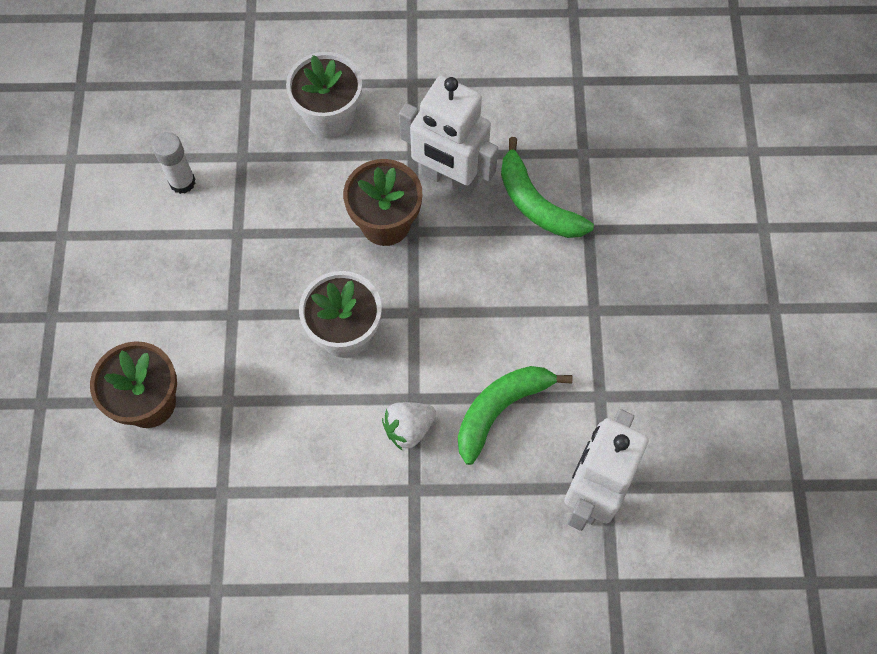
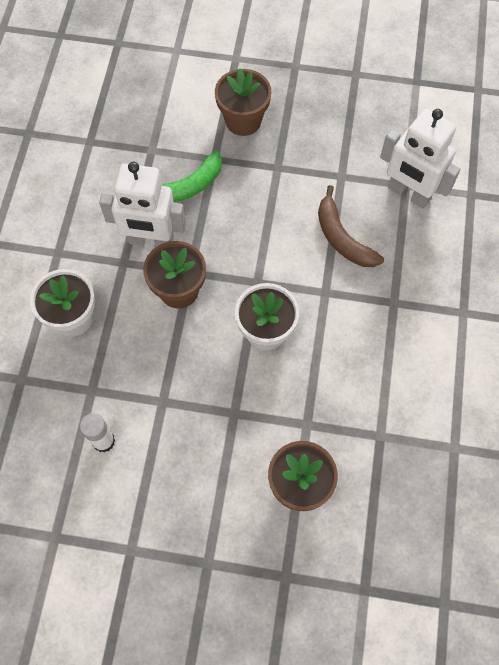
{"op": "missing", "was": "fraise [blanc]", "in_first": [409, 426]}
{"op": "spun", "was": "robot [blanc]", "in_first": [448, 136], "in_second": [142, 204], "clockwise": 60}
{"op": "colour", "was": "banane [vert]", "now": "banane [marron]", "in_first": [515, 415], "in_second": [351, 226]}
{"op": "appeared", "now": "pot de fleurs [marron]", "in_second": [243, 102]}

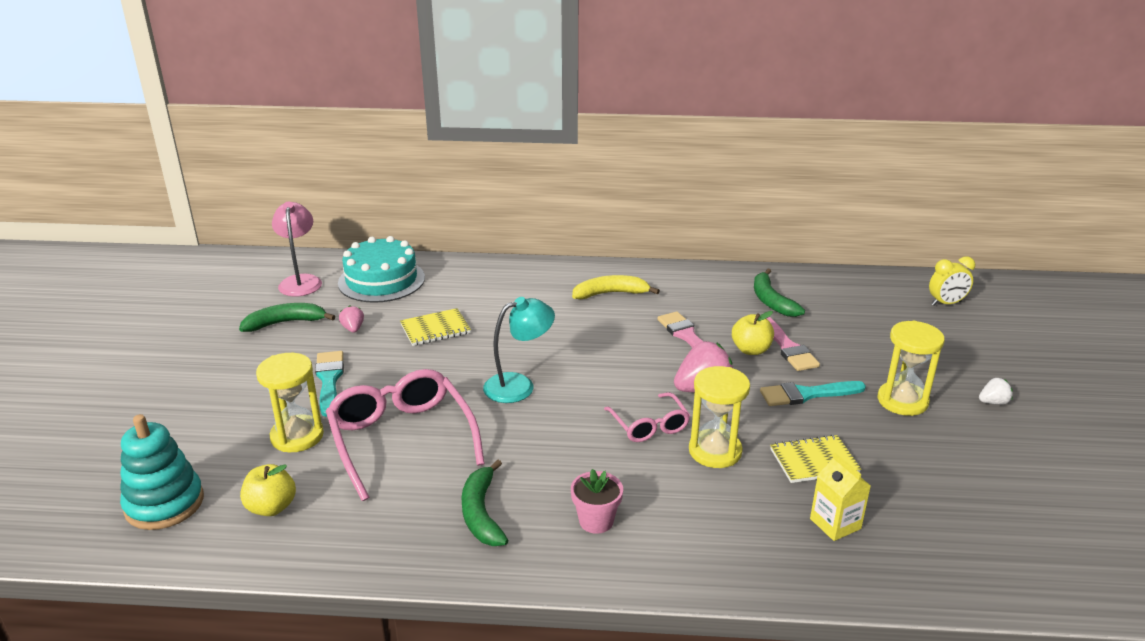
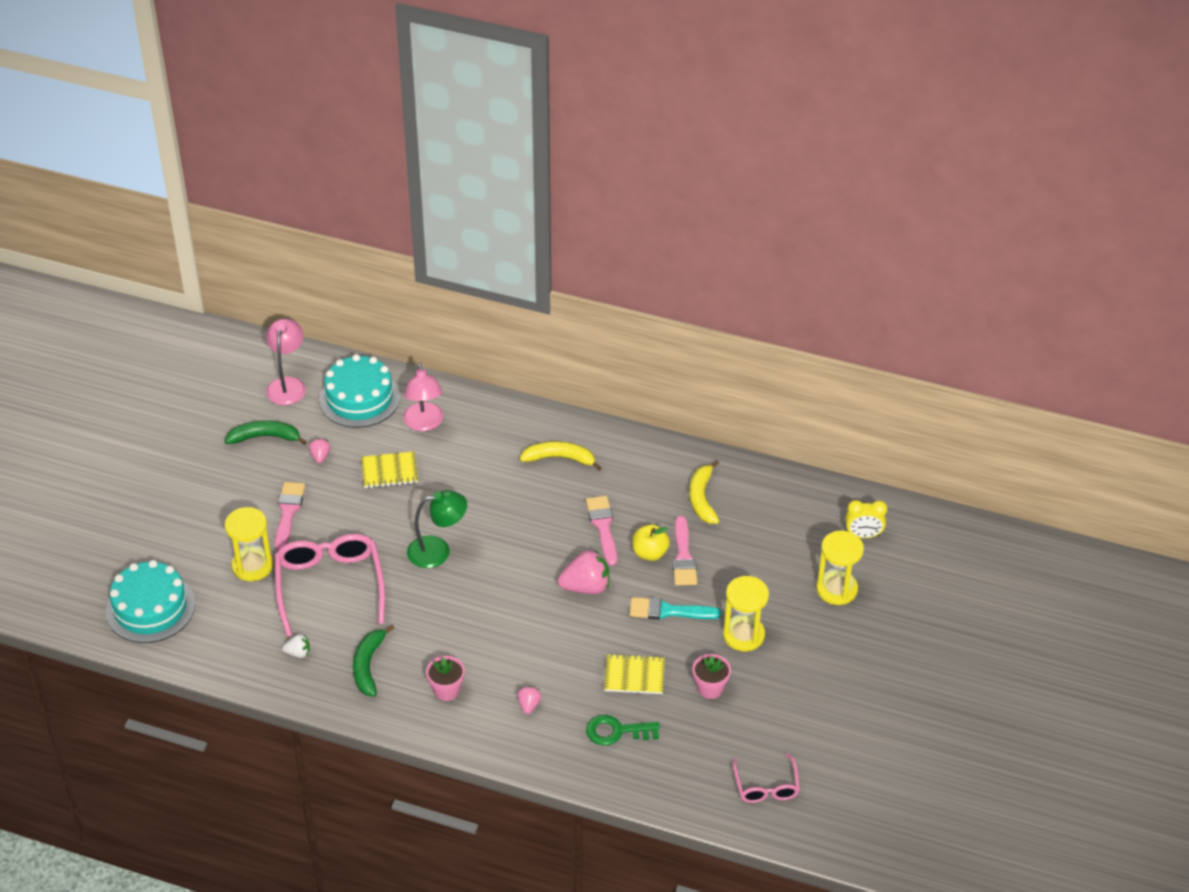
{"op": "exchanged", "was": "jouet à empiler [turquoise]", "now": "gâteau [turquoise]", "in_first": [162, 472], "in_second": [150, 601]}
{"op": "missing", "was": "pomme [jaune]", "in_first": [268, 490]}
{"op": "colour", "was": "pinceau [turquoise]", "now": "pinceau [rose]", "in_first": [329, 384], "in_second": [290, 516]}
{"op": "colour", "was": "lampe [turquoise]", "now": "lampe [vert]", "in_first": [519, 350], "in_second": [437, 529]}
{"op": "relocated", "was": "lunettes [rose]", "in_first": [647, 417], "in_second": [766, 778]}
{"op": "relocated", "was": "sablier [jaune]", "in_first": [719, 417], "in_second": [840, 568]}
{"op": "colour", "was": "banane [vert]", "now": "banane [jaune]", "in_first": [779, 293], "in_second": [704, 492]}
{"op": "exchanged", "was": "brique de lait [jaune]", "now": "clé [vert]", "in_first": [840, 497], "in_second": [623, 730]}
{"op": "relocated", "was": "fraise [blanc]", "in_first": [996, 391], "in_second": [296, 646]}
{"op": "appeared", "now": "lampe [rose]", "in_second": [423, 397]}
{"op": "appeared", "now": "fraise [rose]", "in_second": [529, 700]}
{"op": "appeared", "now": "pot de fleurs [rose]", "in_second": [712, 676]}

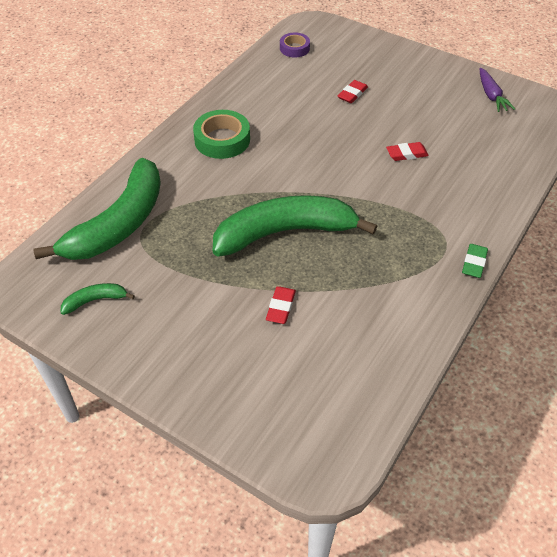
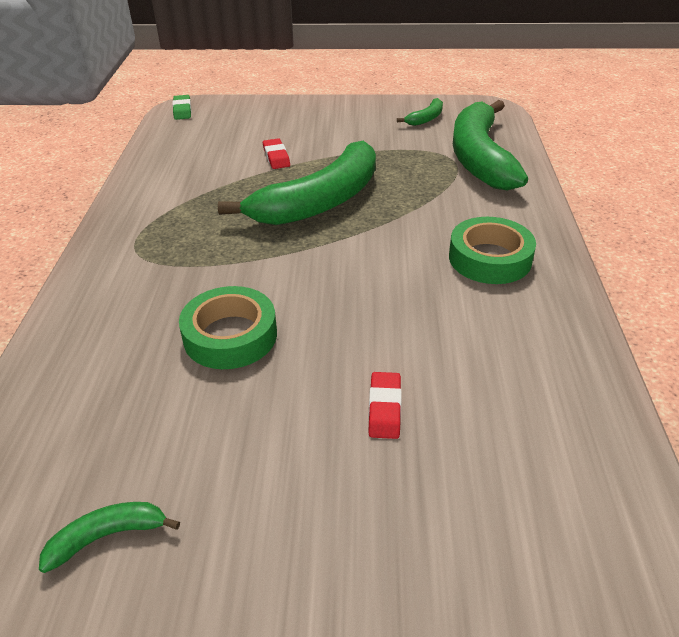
{"op": "missing", "was": "ruban adhésif [violet]", "in_first": [295, 45]}
{"op": "exchanged", "was": "gomme [rouge]", "now": "ruban adhésif [vert]", "in_first": [407, 151], "in_second": [228, 327]}
{"op": "relocated", "was": "gomme [vert]", "in_first": [475, 261], "in_second": [181, 107]}
{"op": "exchanged", "was": "carotte [violet]", "now": "banane [vert]", "in_first": [497, 90], "in_second": [109, 537]}

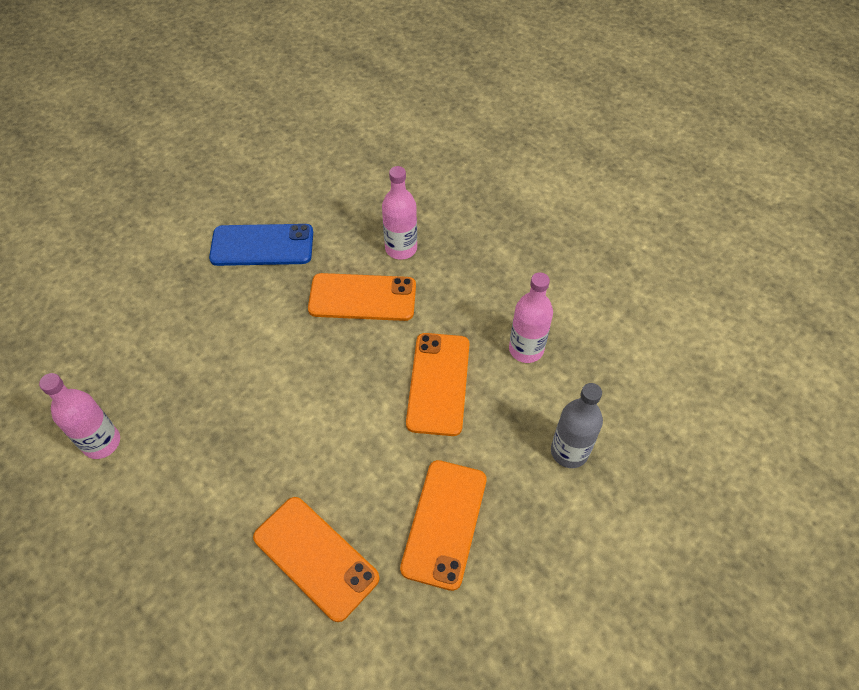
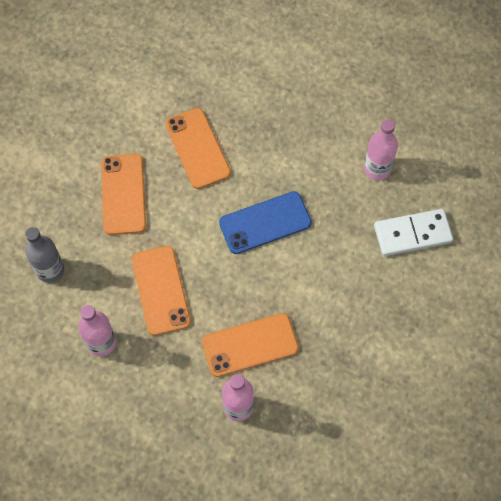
{"op": "relocated", "was": "téléphone [bleu]", "in_first": [261, 245], "in_second": [265, 222]}
{"op": "spun", "was": "téléphone [orange]", "in_first": [316, 559], "in_second": [198, 148], "clockwise": 45}
{"op": "appeared", "now": "domino [blanc]", "in_second": [413, 232]}

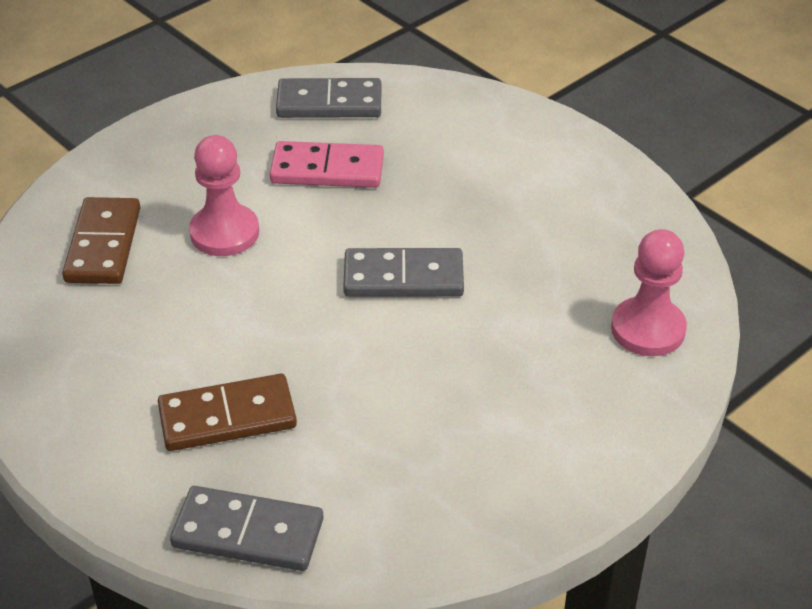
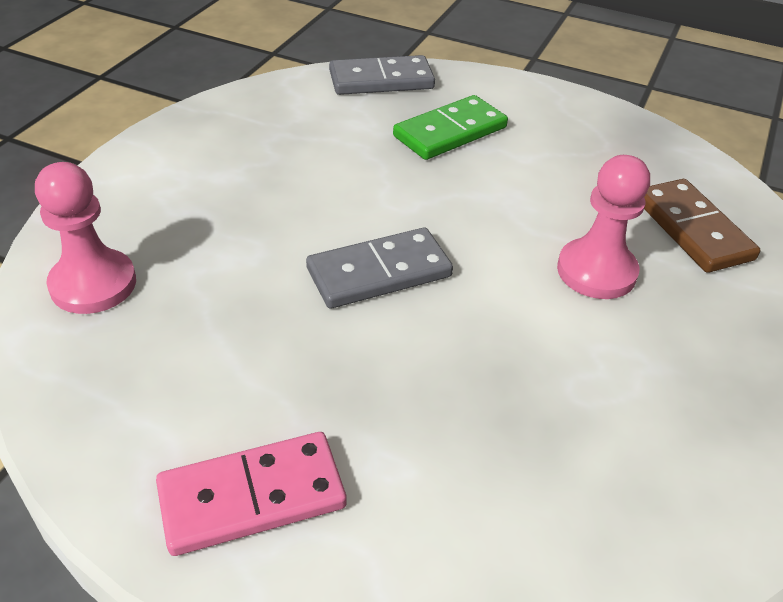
{"op": "colour", "was": "domino [marron]", "now": "domino [vert]", "in_first": [227, 412], "in_second": [450, 127]}
{"op": "relocated", "was": "domino [rose]", "in_first": [327, 164], "in_second": [251, 494]}
{"op": "missing", "was": "domino [gris]", "in_first": [328, 98]}

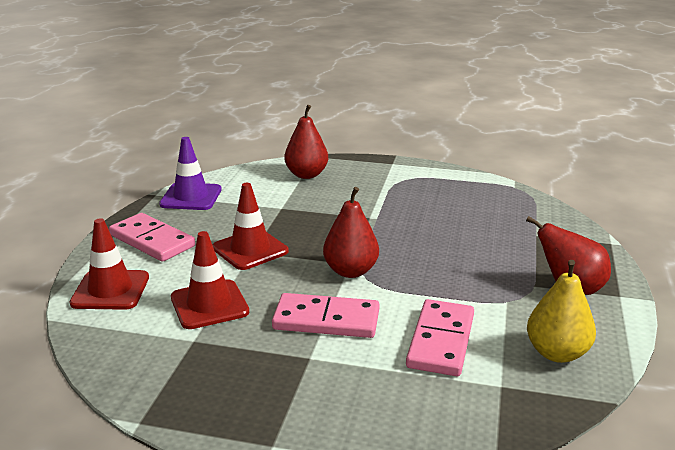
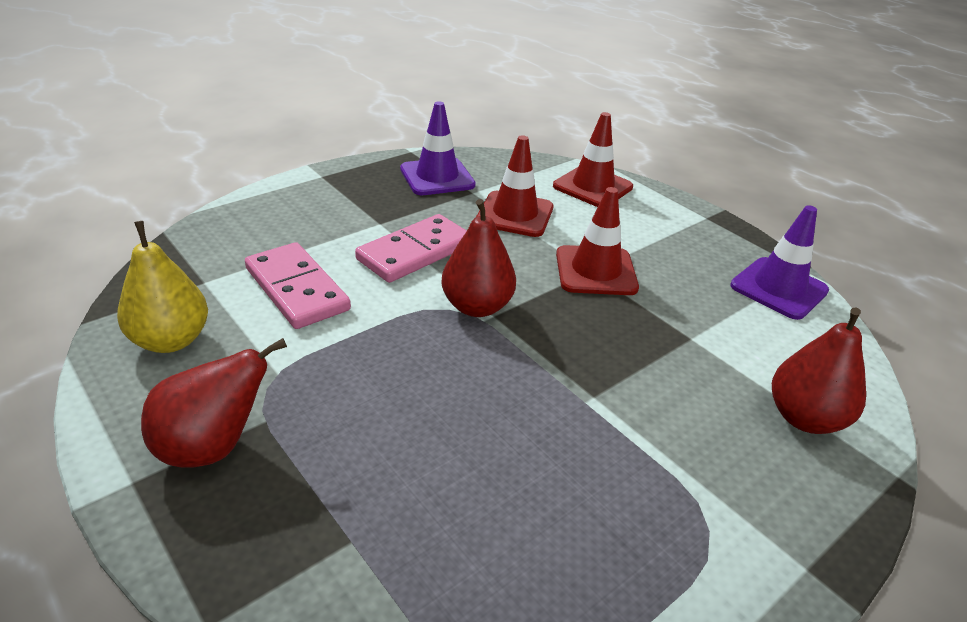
{"op": "missing", "was": "domino [rose]", "in_first": [152, 237]}
{"op": "appeared", "now": "cône de chantier [violet]", "in_second": [438, 148]}

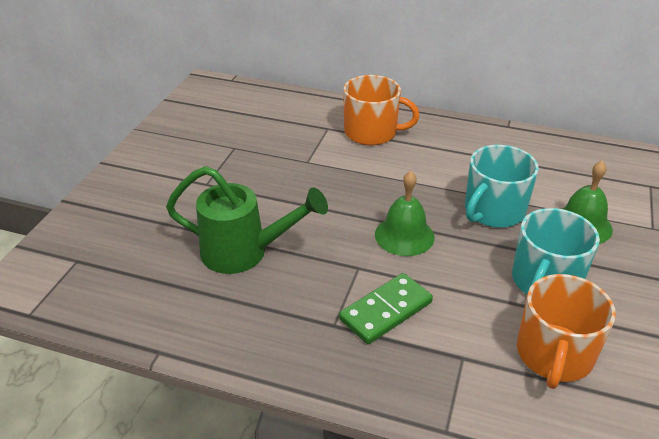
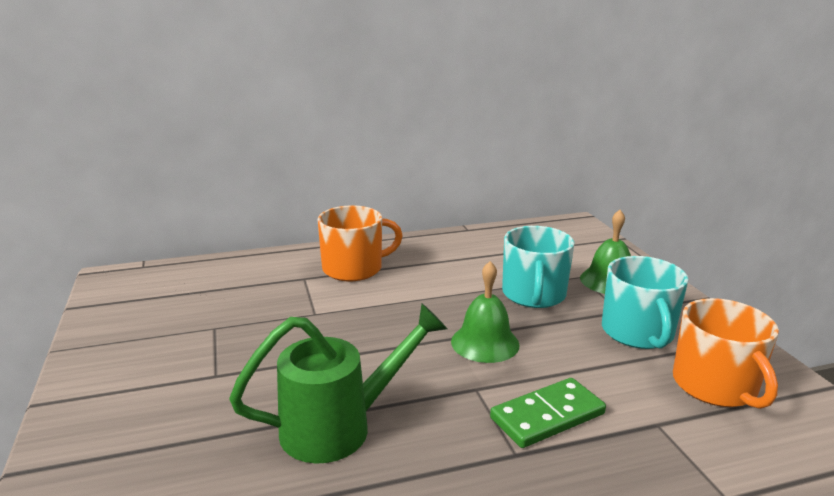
{"op": "spun", "was": "domino [vert]", "in_first": [386, 308], "in_second": [548, 413], "clockwise": 45}

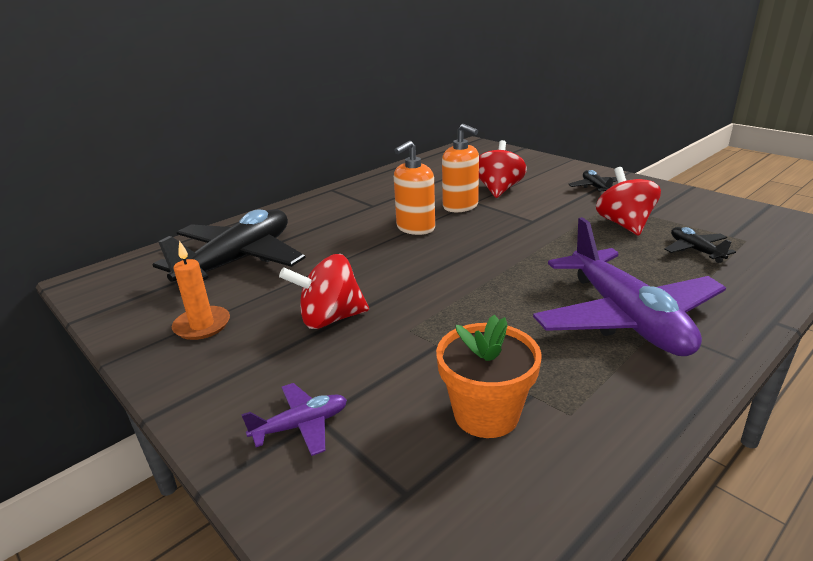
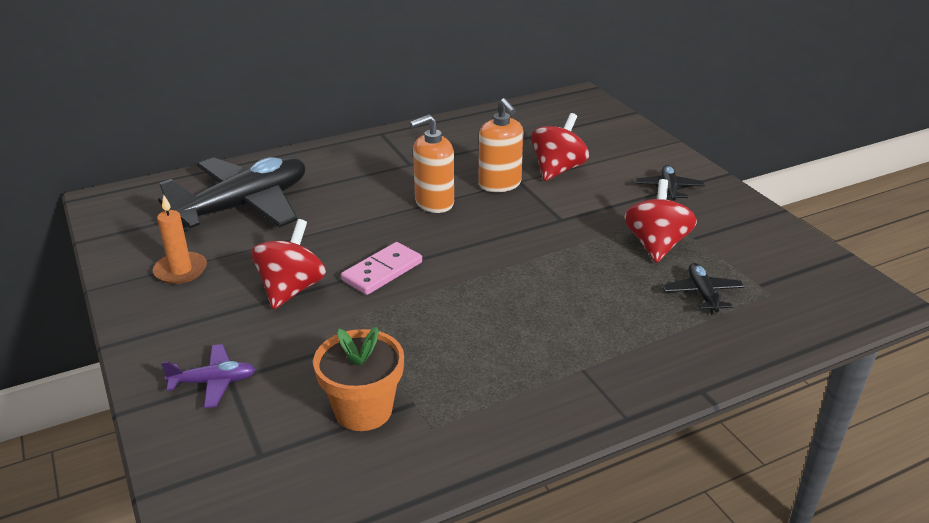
{"op": "spun", "was": "toupie [rouge]", "in_first": [324, 291], "in_second": [288, 264], "clockwise": 105}
{"op": "missing", "was": "avion [violet]", "in_first": [629, 286]}
{"op": "appeared", "now": "domino [rose]", "in_second": [381, 268]}

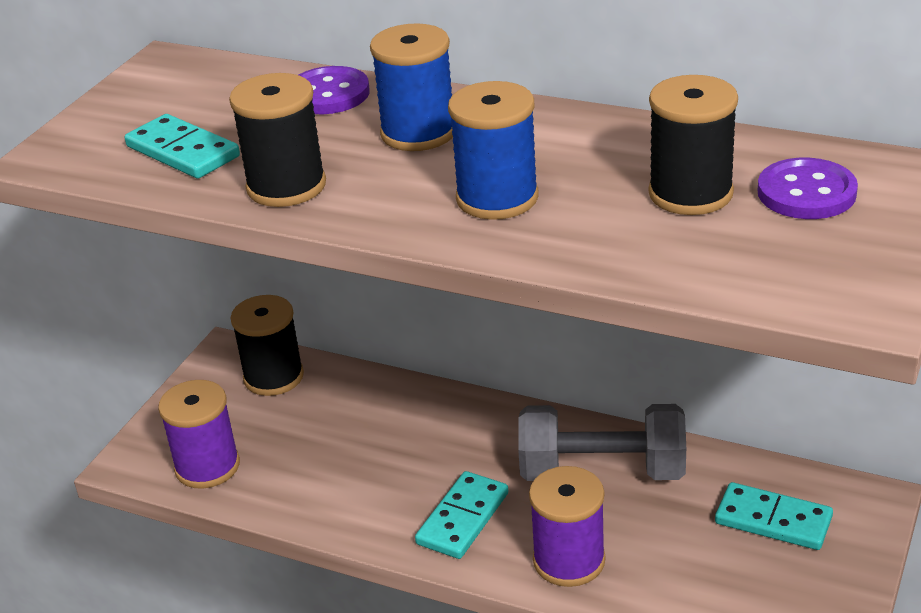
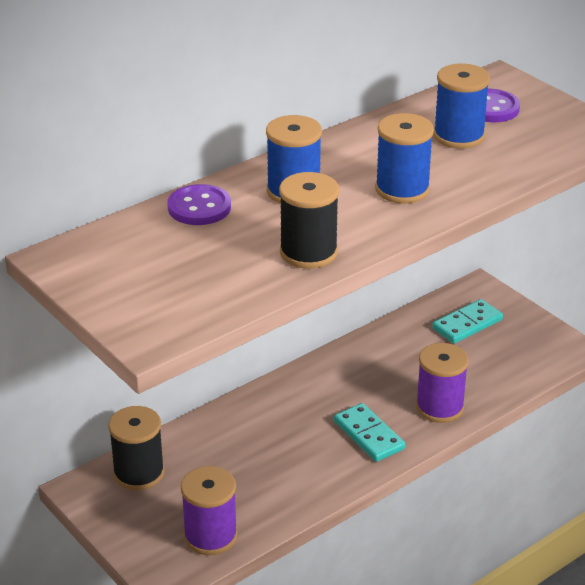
{"op": "missing", "was": "domino [turquoise]", "in_first": [182, 146]}
{"op": "missing", "was": "haltère [gris]", "in_first": [602, 442]}
{"op": "colour", "was": "bobine [noir]", "now": "bobine [bleu]", "in_first": [693, 145], "in_second": [461, 106]}

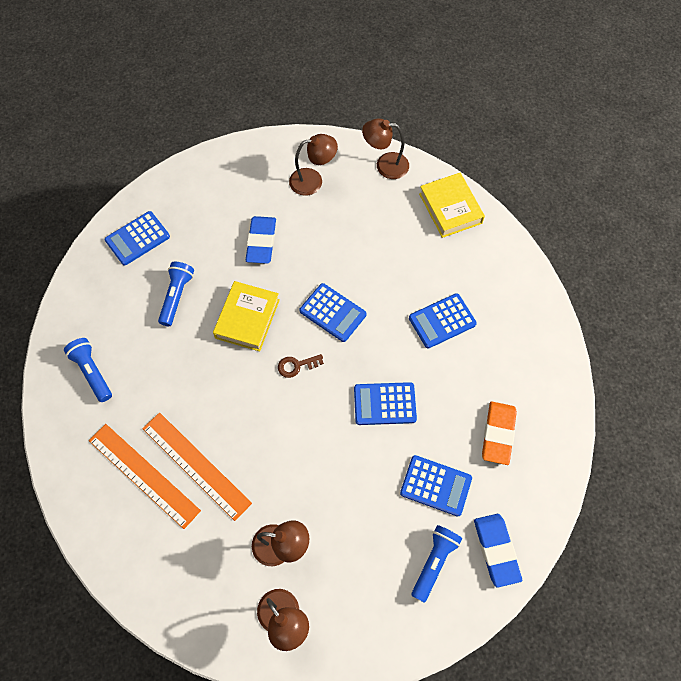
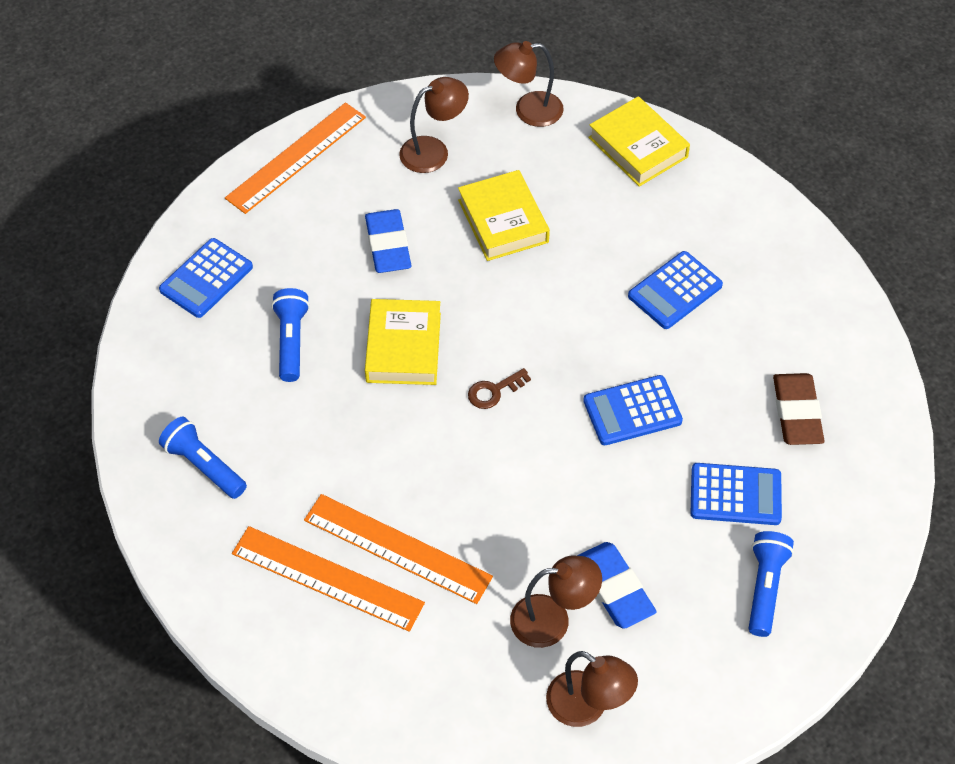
{"op": "missing", "was": "calculatrice [bleu]", "in_first": [333, 312]}
{"op": "relocated", "was": "gomme [bleu]", "in_first": [498, 551], "in_second": [617, 585]}
{"op": "colour", "was": "gomme [orange]", "now": "gomme [marron]", "in_first": [499, 433], "in_second": [799, 409]}
{"op": "appeared", "now": "règle [orange]", "in_second": [295, 158]}
{"op": "appeared", "now": "livre [jaune]", "in_second": [504, 215]}

